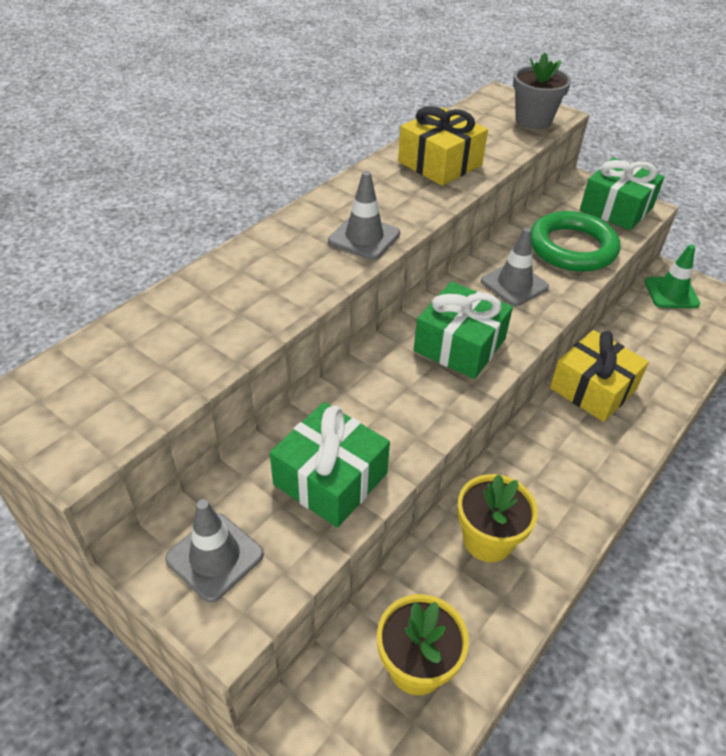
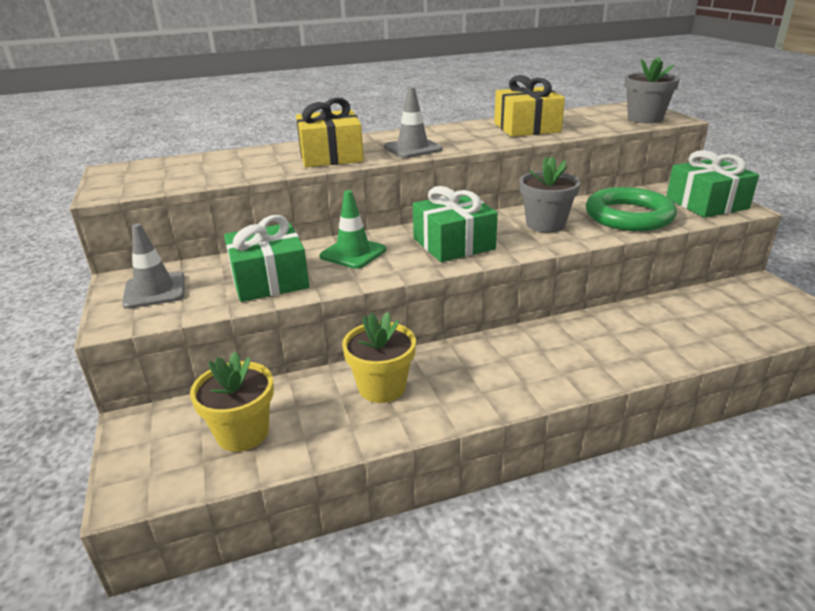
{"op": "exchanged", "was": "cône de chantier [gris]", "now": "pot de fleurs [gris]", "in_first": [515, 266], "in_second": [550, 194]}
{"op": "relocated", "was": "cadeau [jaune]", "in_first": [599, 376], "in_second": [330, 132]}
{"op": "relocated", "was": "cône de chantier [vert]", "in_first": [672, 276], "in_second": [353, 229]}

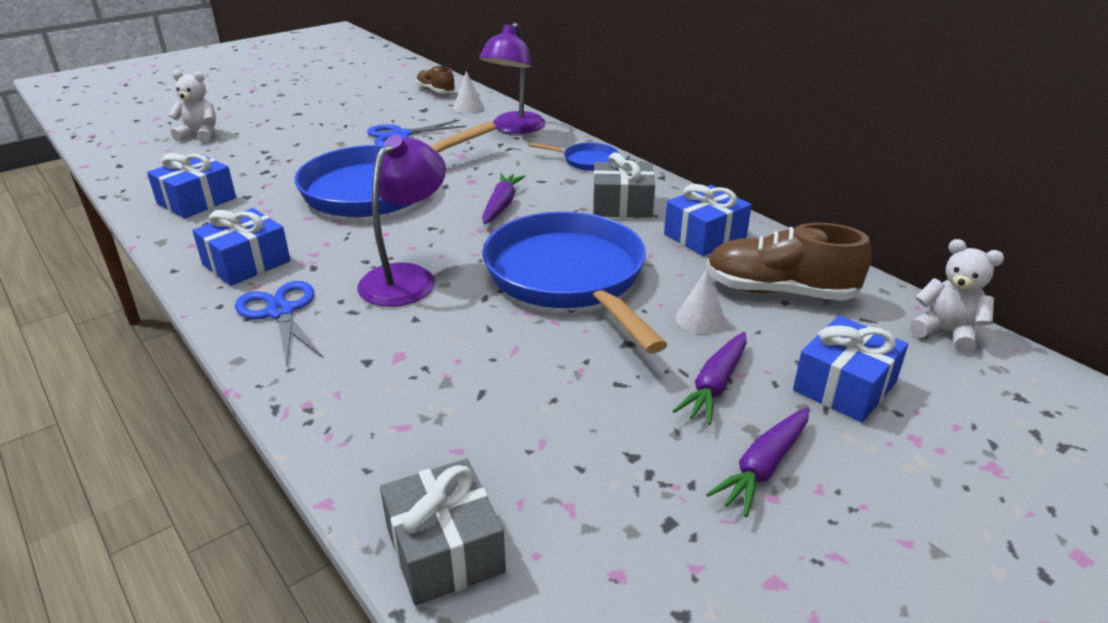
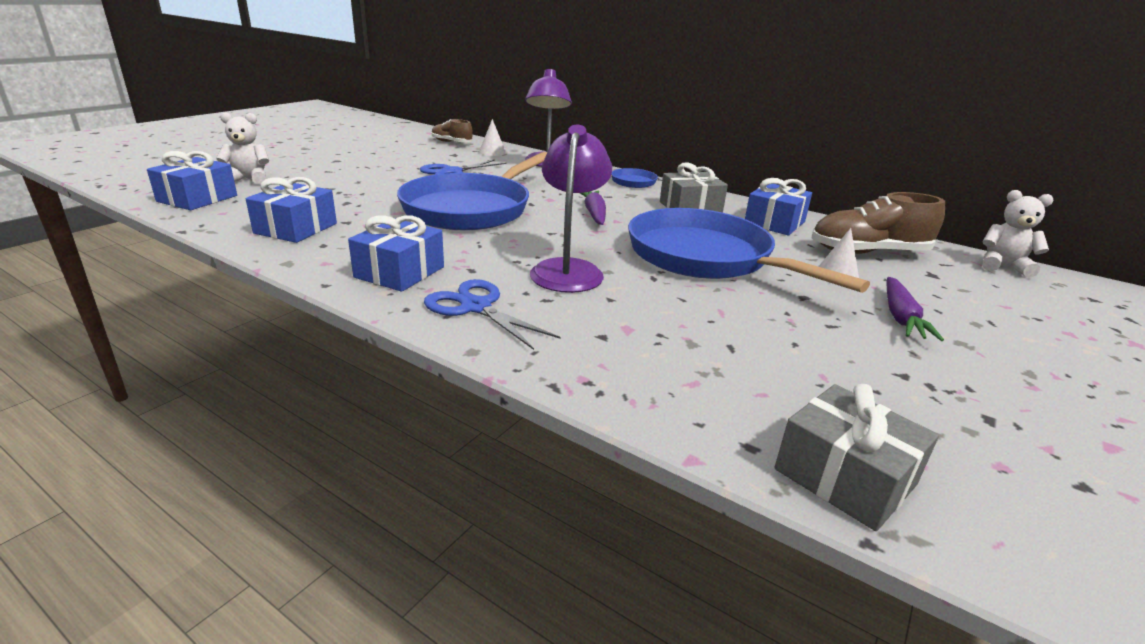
{"op": "missing", "was": "carotte [violet]", "in_first": [757, 462]}
{"op": "relocated", "was": "cadeau [bleu]", "in_first": [850, 369], "in_second": [192, 180]}

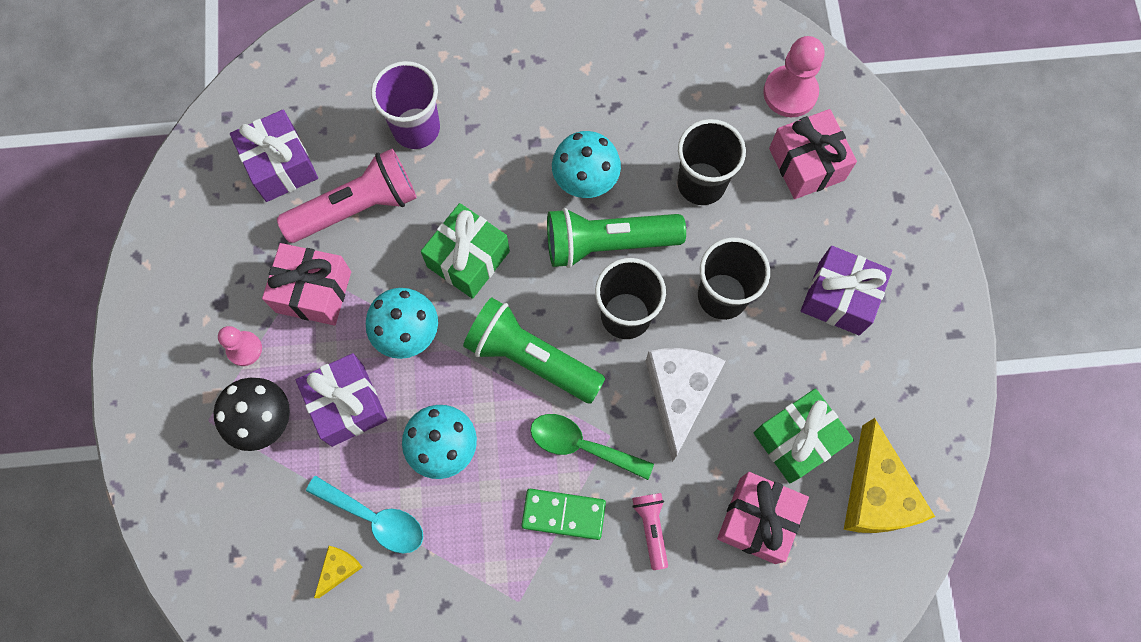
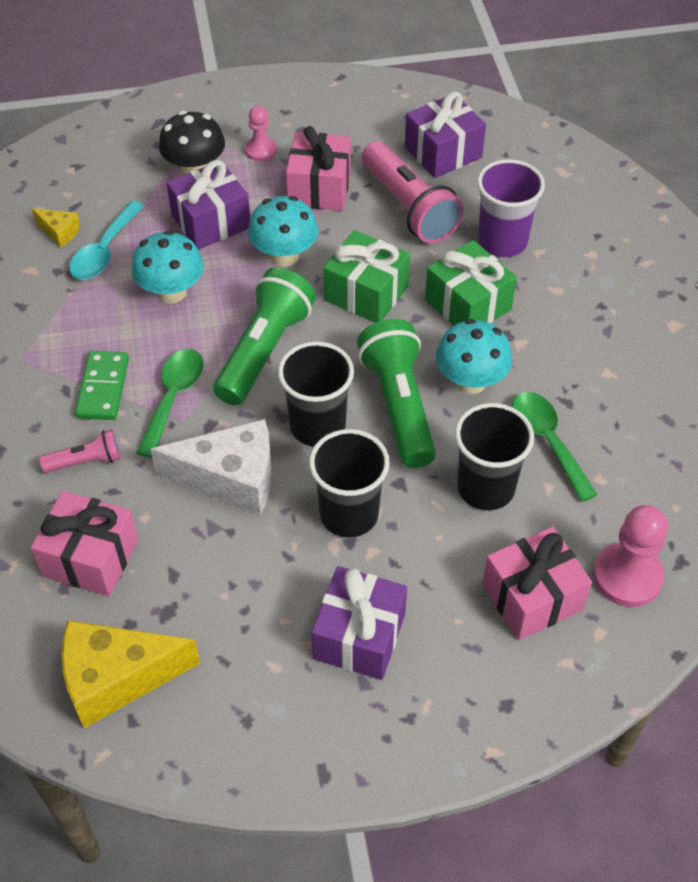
{"op": "relocated", "was": "cadeau [vert]", "in_first": [804, 435], "in_second": [471, 282]}
{"op": "appeared", "now": "cuillère [vert]", "in_second": [554, 447]}

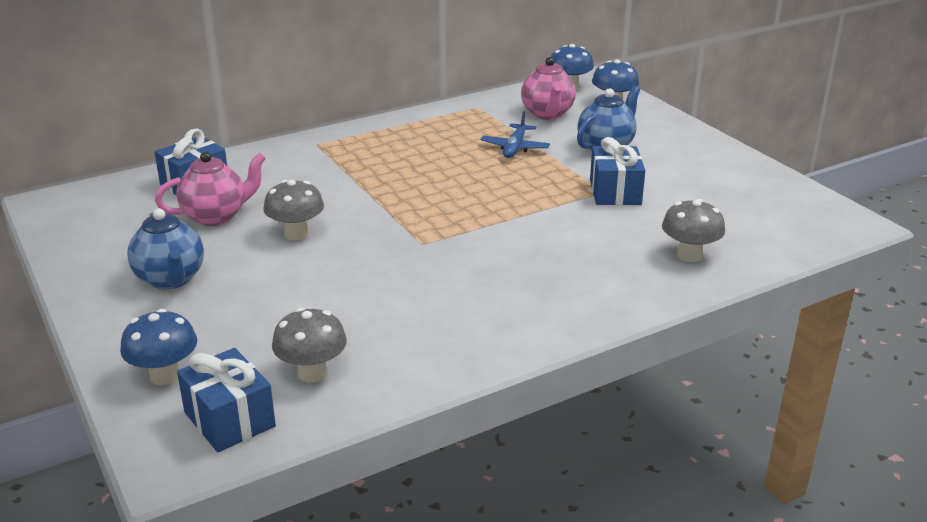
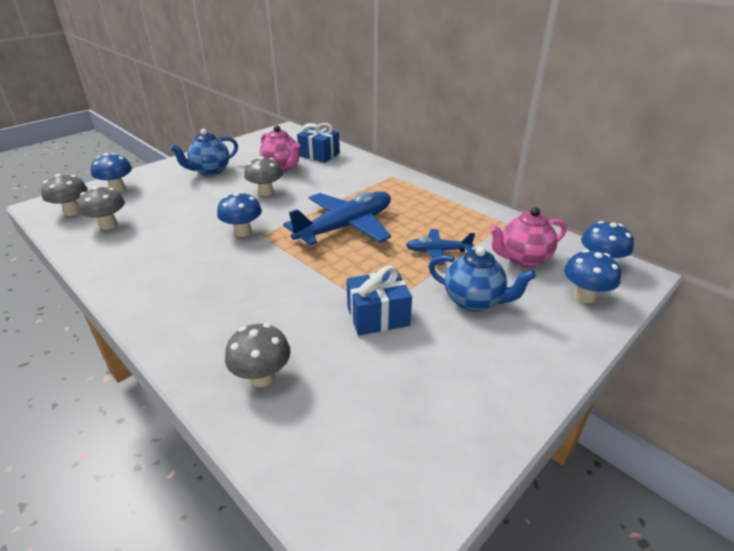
{"op": "exchanged", "was": "cadeau [bleu]", "now": "champignon [gris]", "in_first": [226, 400], "in_second": [64, 195]}
{"op": "appeared", "now": "champignon [bleu]", "in_second": [239, 214]}
{"op": "appeared", "now": "avion [bleu]", "in_second": [337, 218]}

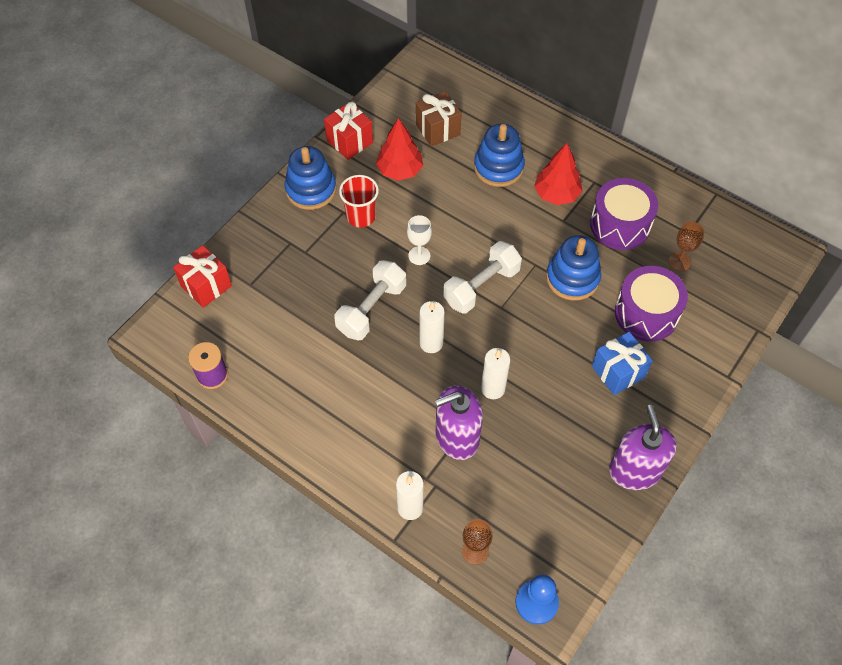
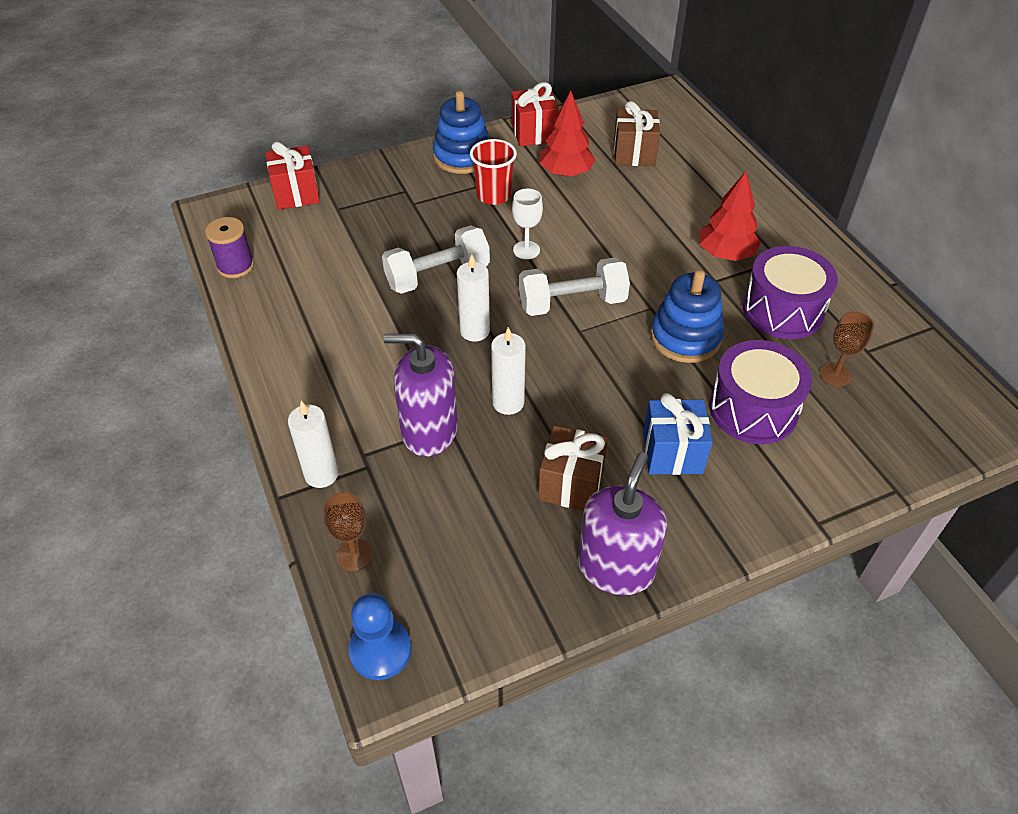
{"op": "missing", "was": "jouet à empiler [bleu]", "in_first": [499, 155]}
{"op": "appeared", "now": "cadeau [marron]", "in_second": [573, 468]}

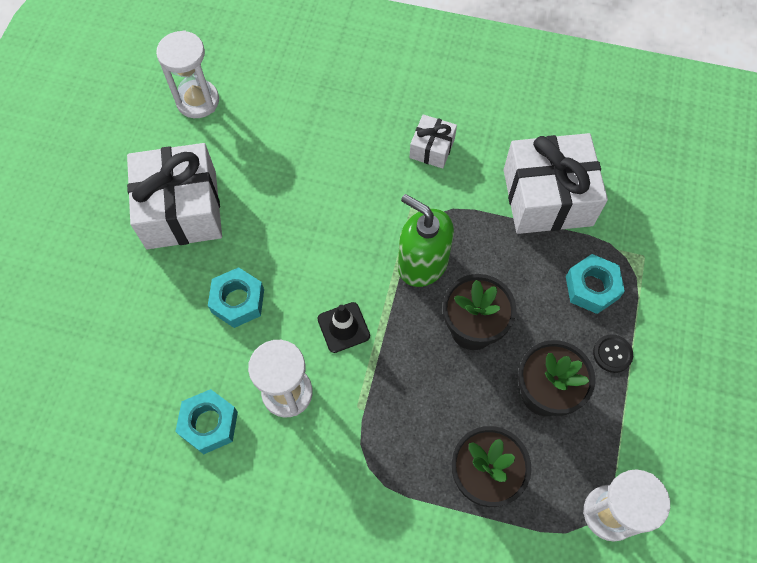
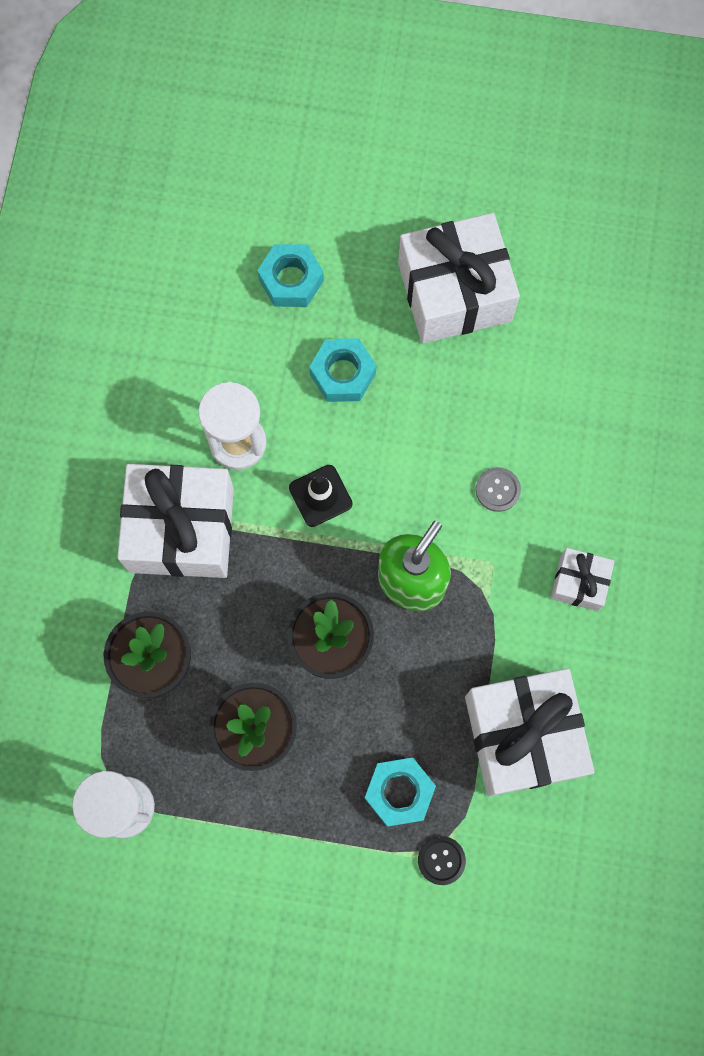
{"op": "missing", "was": "sablier [blanc]", "in_first": [187, 74]}
{"op": "relocated", "was": "écrou [turquoise]", "in_first": [206, 421], "in_second": [290, 275]}
{"op": "relocated", "was": "bouton [noir]", "in_first": [613, 353], "in_second": [442, 860]}
{"op": "appeared", "now": "cadeau [blanc]", "in_second": [175, 521]}
{"op": "appeared", "now": "bouton [gris]", "in_second": [498, 489]}

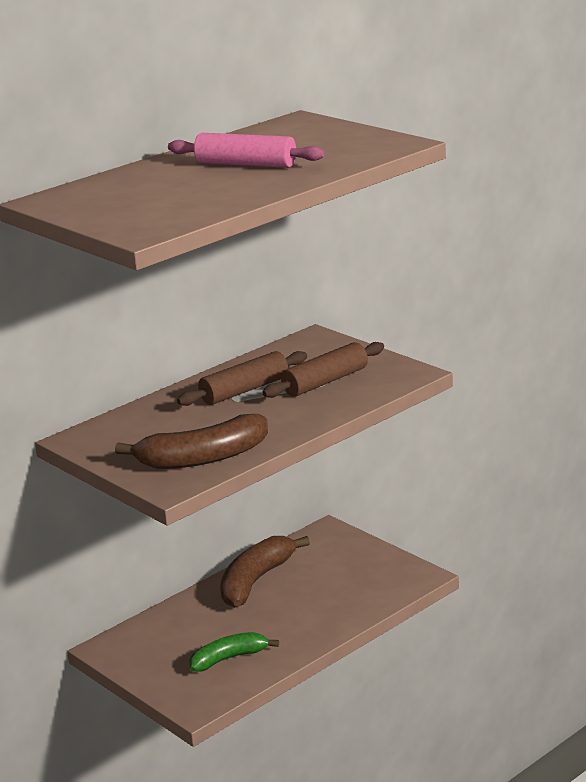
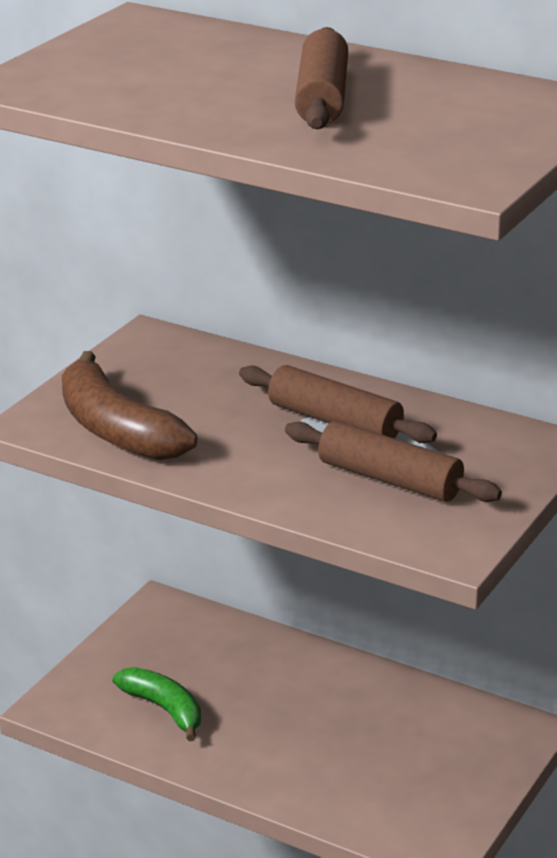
{"op": "colour", "was": "rouleau à pâtisserie [rose]", "now": "rouleau à pâtisserie [marron]", "in_first": [246, 150], "in_second": [321, 78]}
{"op": "missing", "was": "banane [marron]", "in_first": [265, 572]}

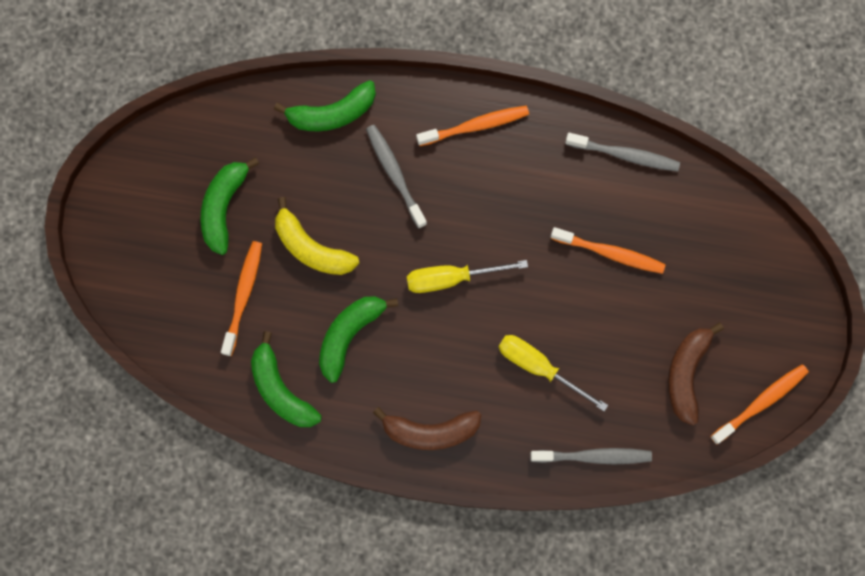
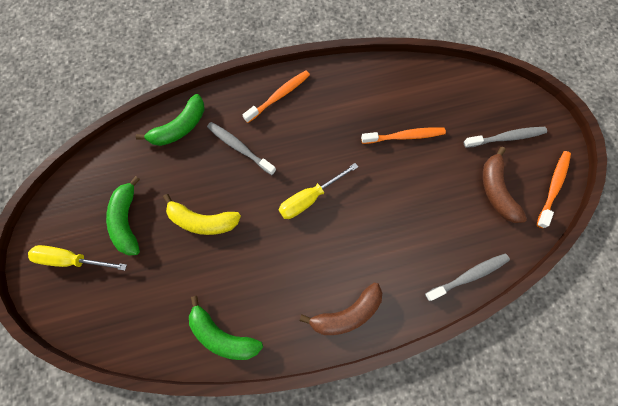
{"op": "missing", "was": "brosse à dents [orange]", "in_first": [241, 298]}
{"op": "missing", "was": "banane [vert]", "in_first": [358, 339]}
{"op": "relocated", "was": "tournevis [jaune]", "in_first": [553, 373], "in_second": [77, 257]}
{"op": "relocated", "was": "brosse à dents [gris]", "in_first": [622, 152], "in_second": [505, 137]}

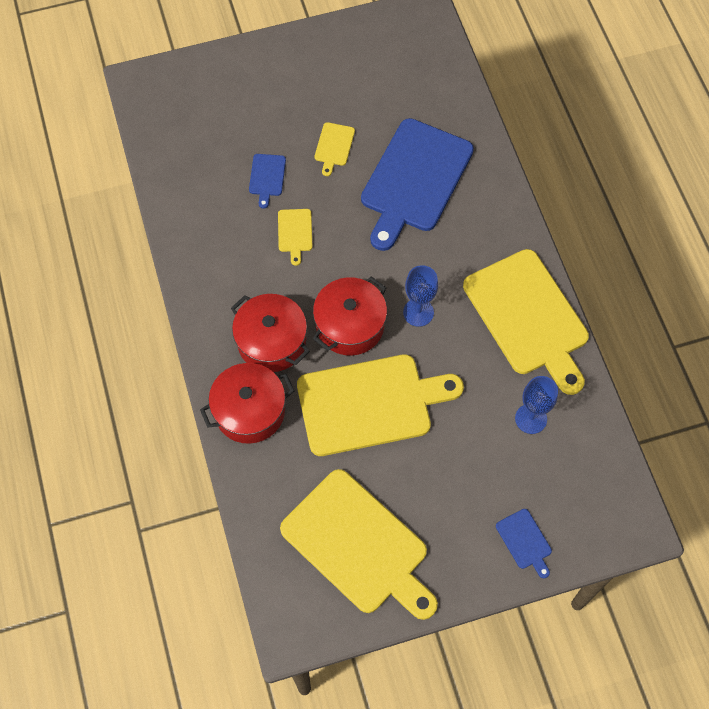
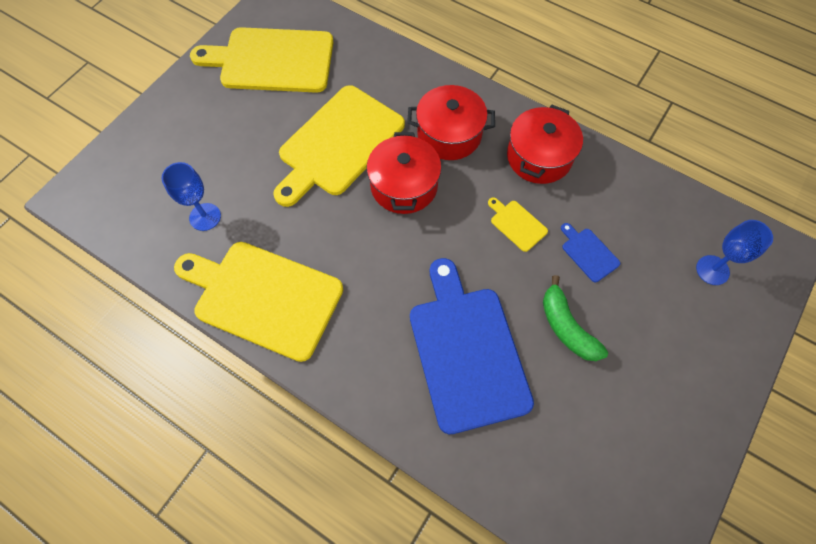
{"op": "relocated", "was": "marmite [rouge]", "in_first": [247, 403], "in_second": [545, 144]}
{"op": "exchanged", "was": "planche à découper [jaune]", "now": "banane [vert]", "in_first": [335, 149], "in_second": [575, 318]}
{"op": "relocated", "was": "verre à pied [bleu]", "in_first": [420, 296], "in_second": [734, 252]}
{"op": "missing", "was": "planche à découper [bleu]", "in_first": [524, 543]}

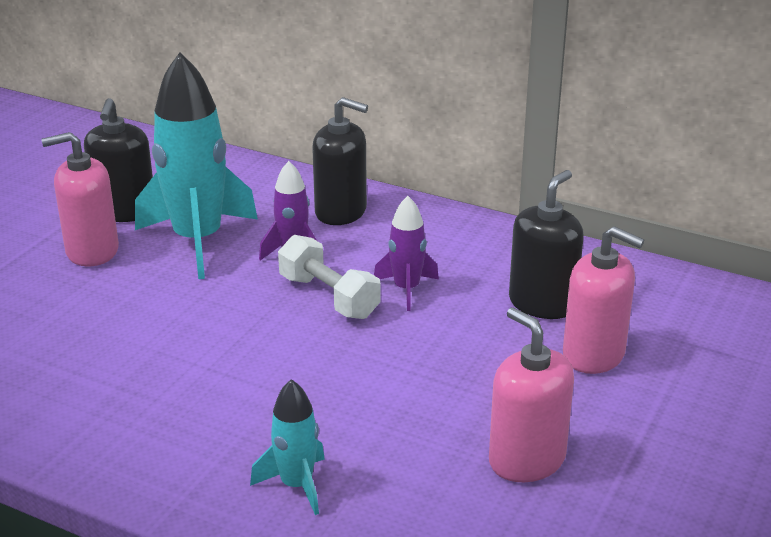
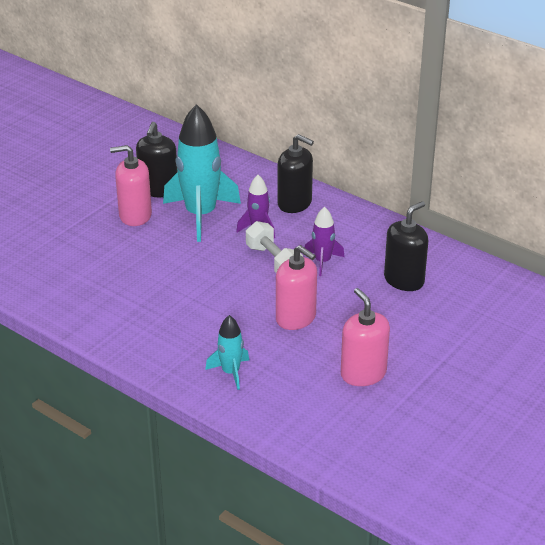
{"op": "relocated", "was": "distributeur de savon [rose]", "in_first": [603, 300], "in_second": [296, 287]}

